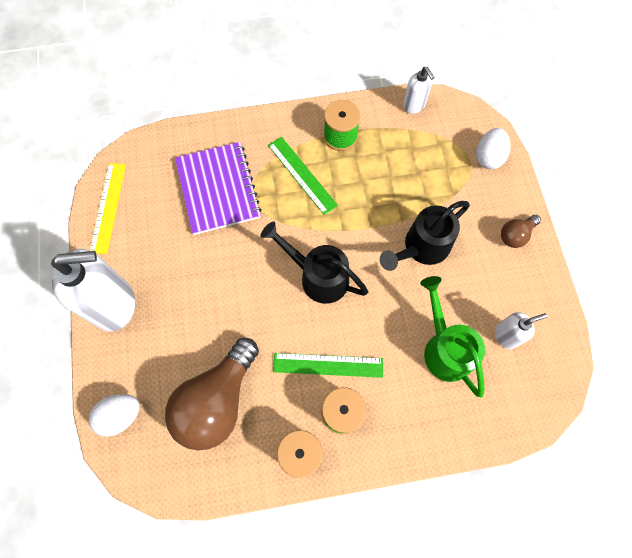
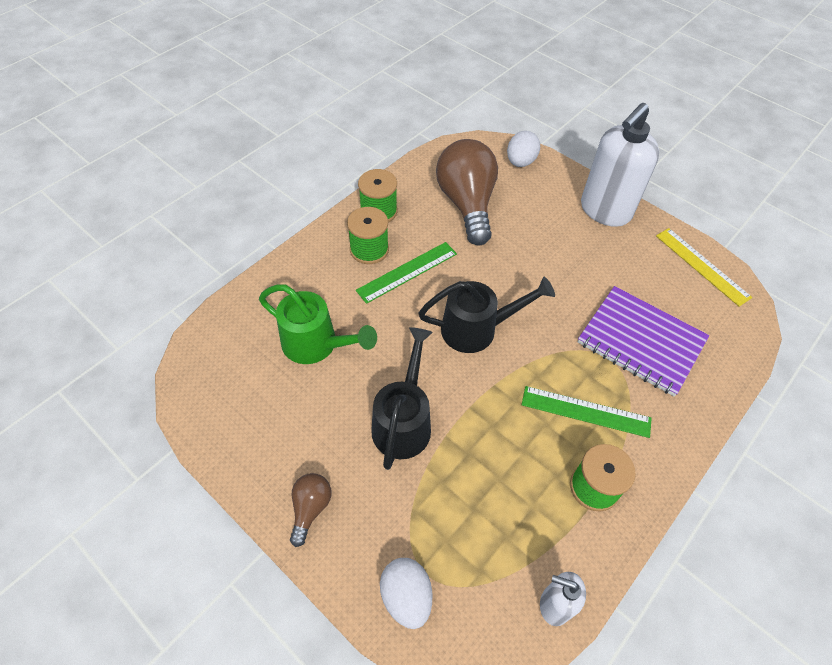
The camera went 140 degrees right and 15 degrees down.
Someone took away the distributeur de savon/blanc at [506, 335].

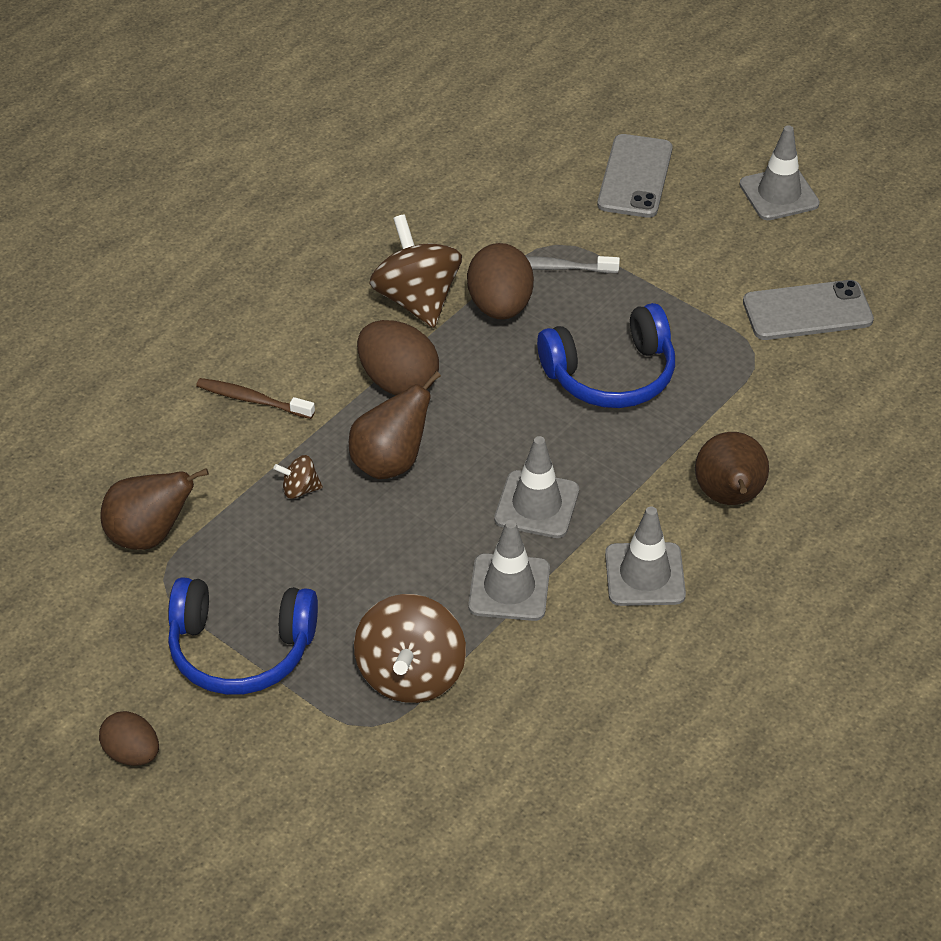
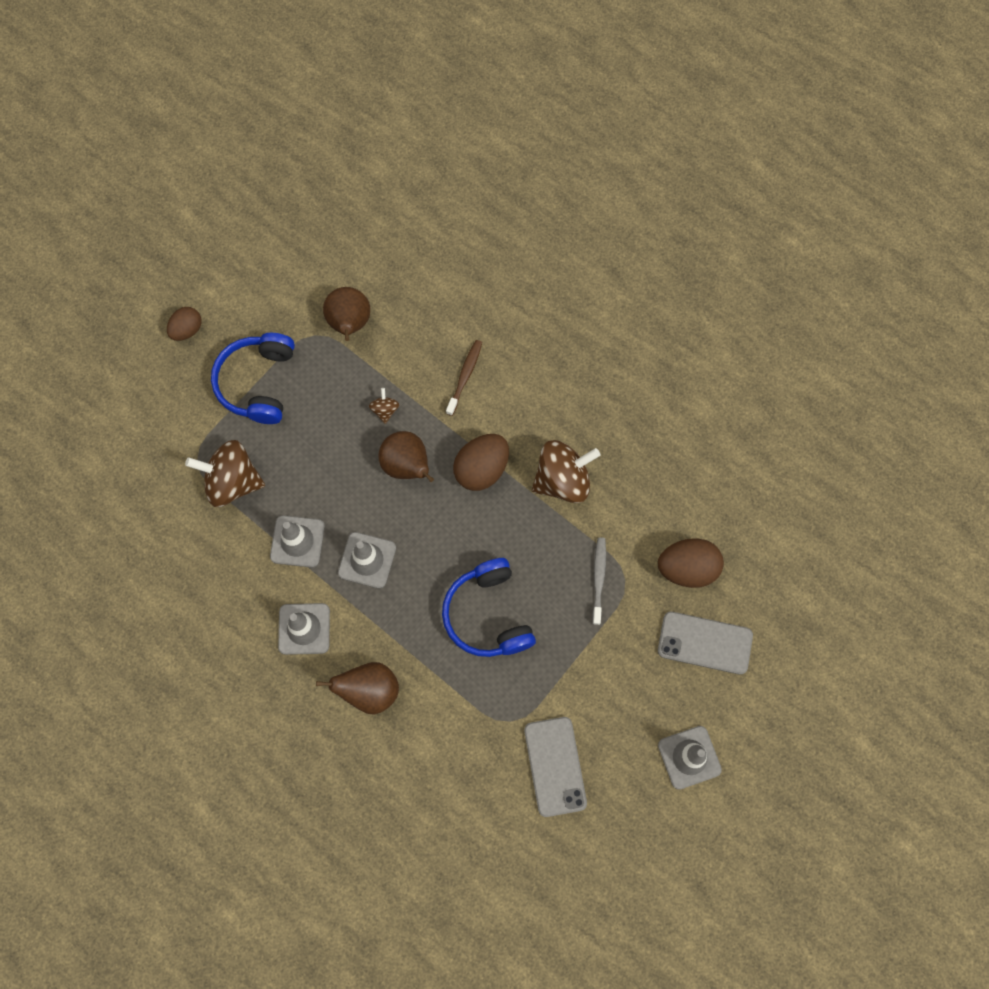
The camera went 90 degrees right and 25 degrees up.
Someone carried the œuf/marron from [500, 306] to [687, 568].

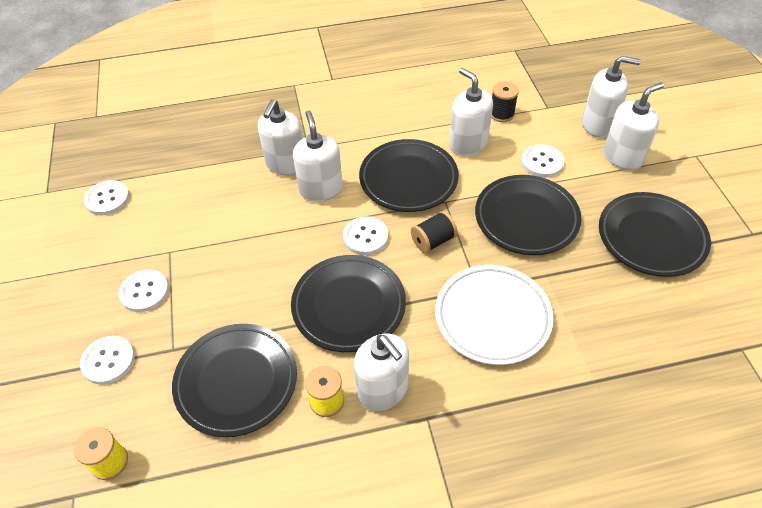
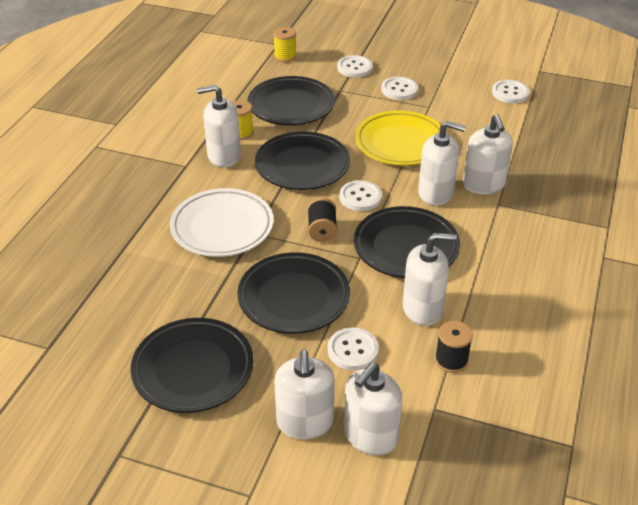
The camera went 120 degrees right and 10 degrees down.
Someone put down the assiette/jaune at [400, 143].
Someone rotated the distributeur de savon/blanc at [286, 164] by 150 degrees counterclockwise.

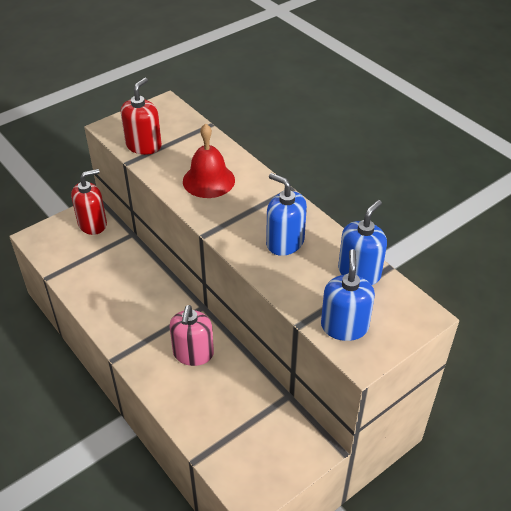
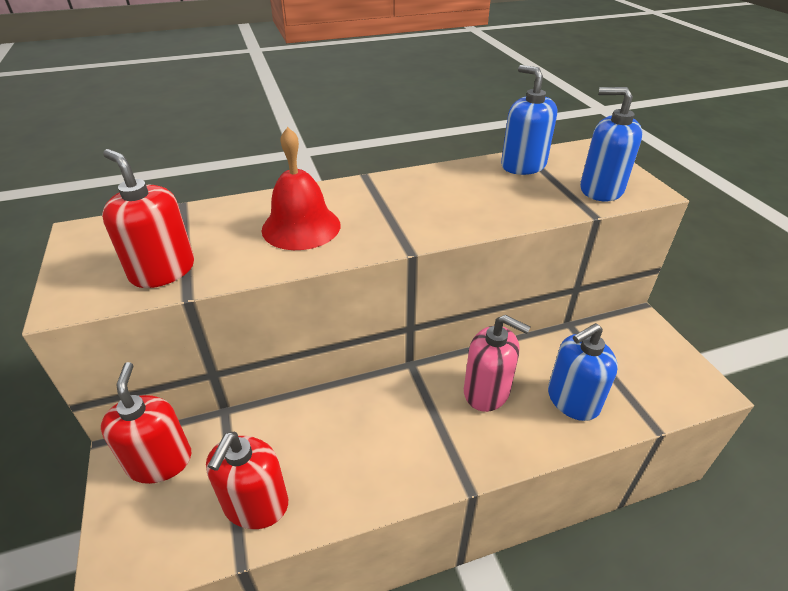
The camera went 70 degrees left and 5 degrees down.
Someone put down the distributeur de savon/rouge at [256, 504].
Someone carried the distributeur de savon/bleu from [285, 242] to [572, 400].

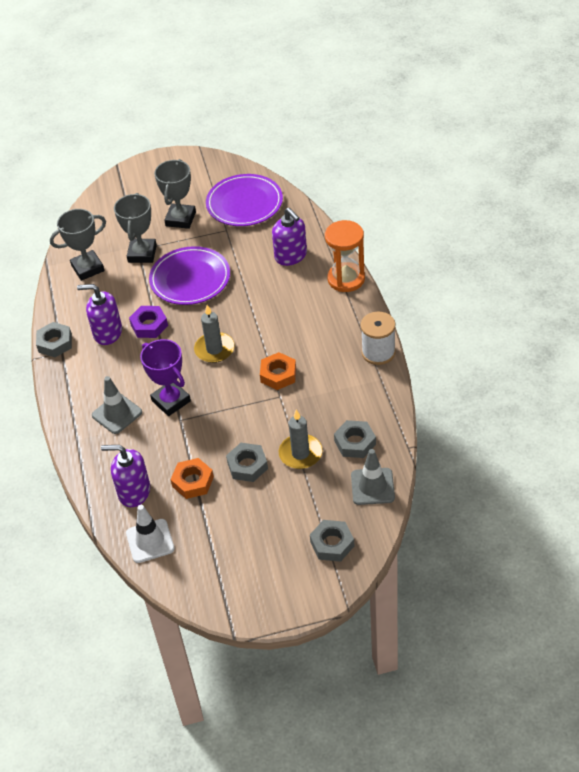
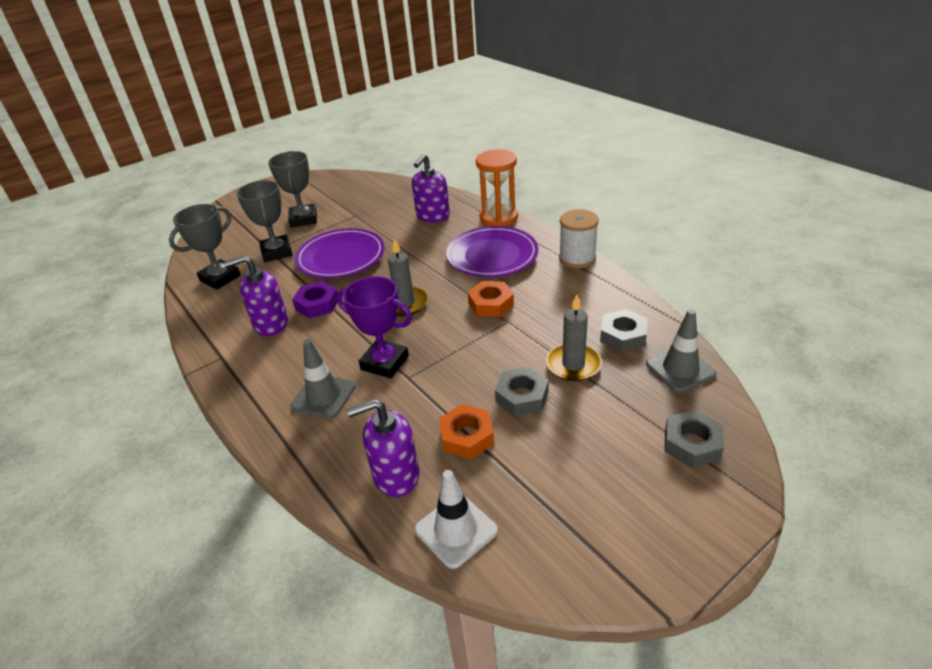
The camera went 25 degrees left and 10 degrees down.
Someone took away the écrou/gris at [55, 343].
Someone carried the assiette/violet from [244, 203] to [492, 255].
Someone rotated the distributeur de savon/violet at [291, 256] by 90 degrees clockwise.

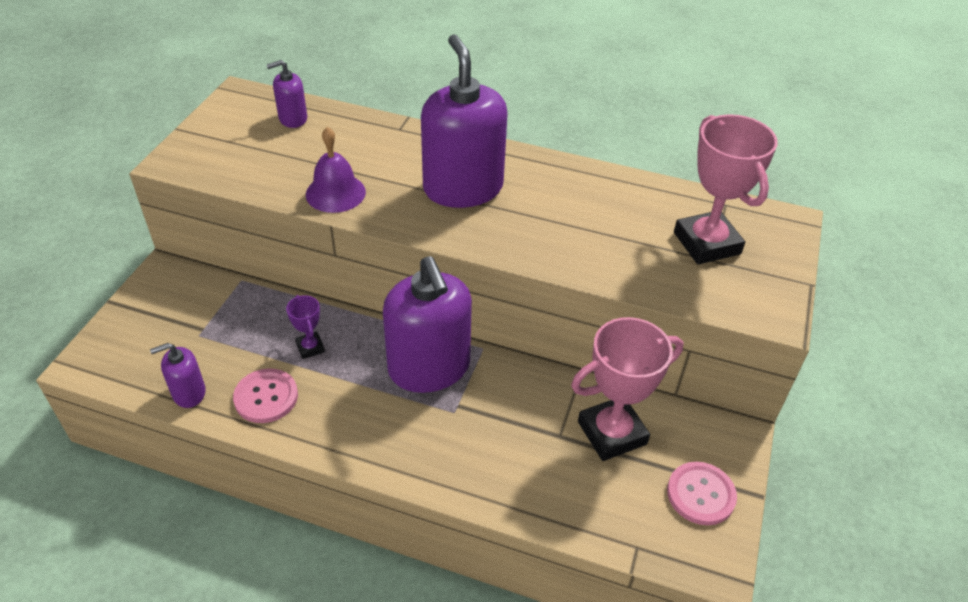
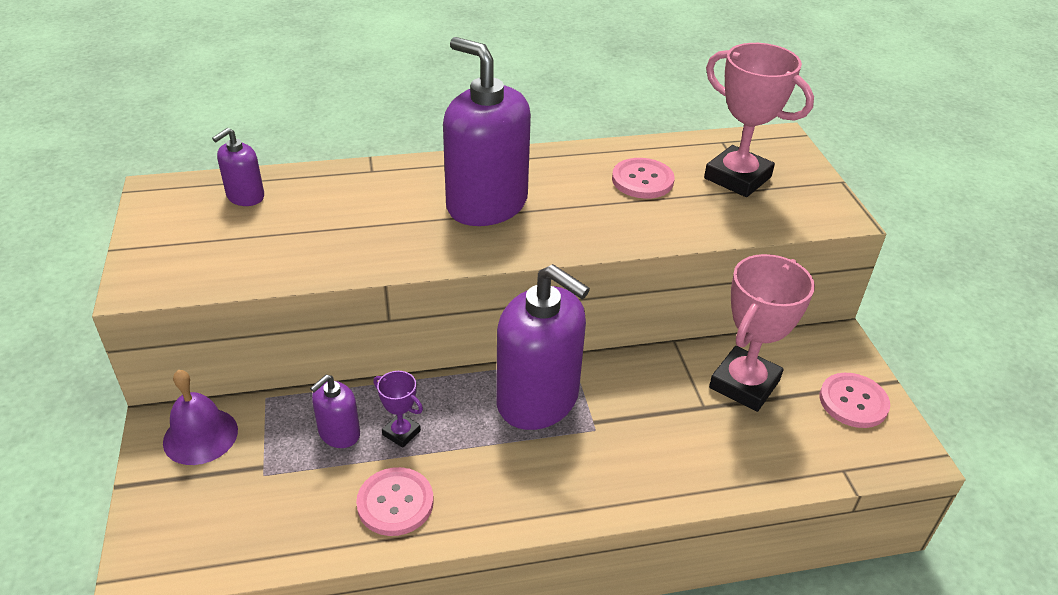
The camera went 30 degrees left and 5 degrees down.
Someone put down the bouton/rose at [642, 180].
Someone carried the distributeur de savon/violet from [189, 393] to [339, 433].
Someone carried the cloche/violet from [335, 193] to [200, 436].

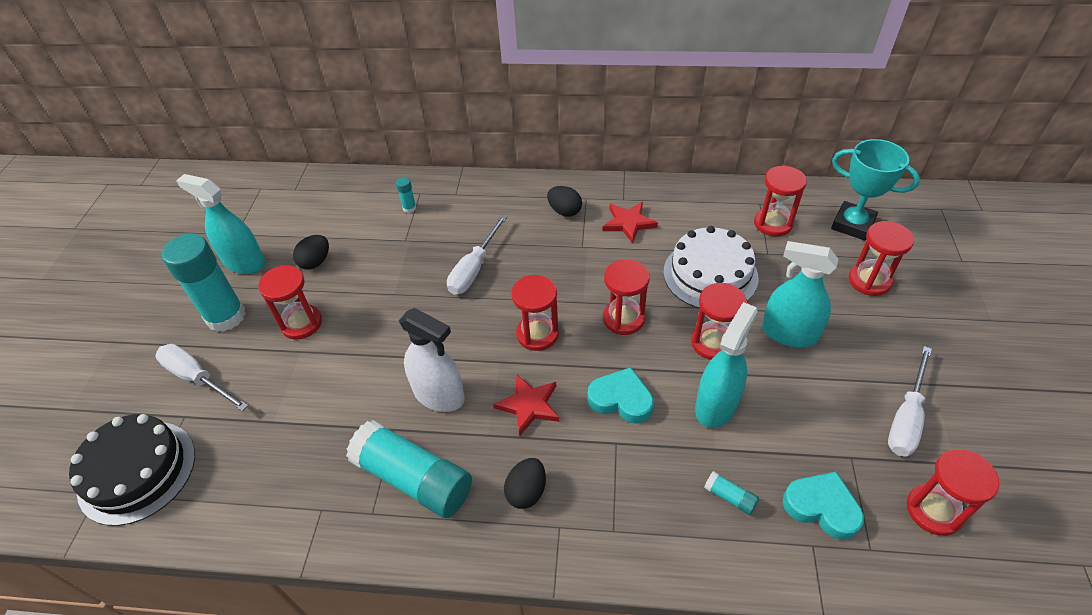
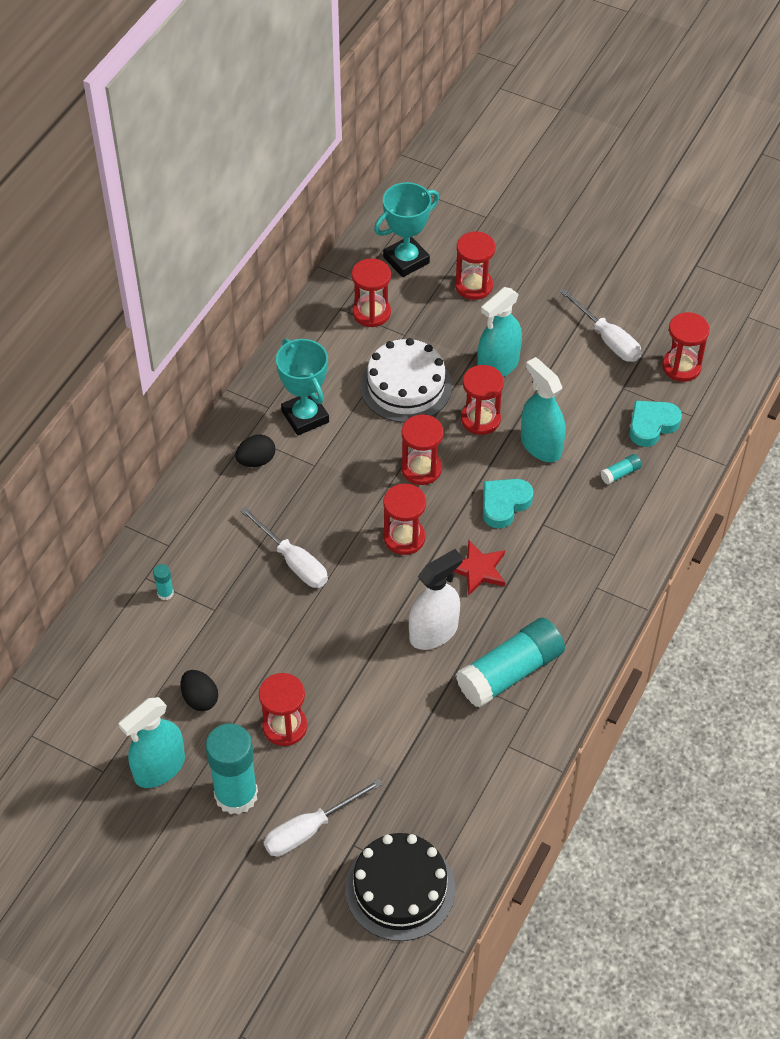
The camera went 70 degrees left and 5 degrees up.
Someone took away the œuf/noir at [526, 491].
Someone swapped the étoile/rouge at [628, 223] for the trophée/turquoise at [305, 417].

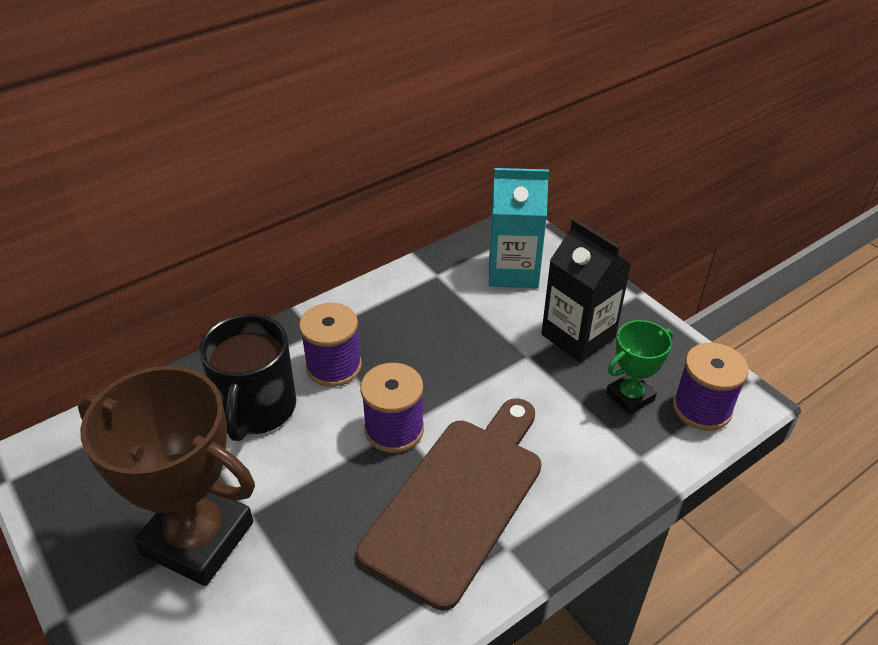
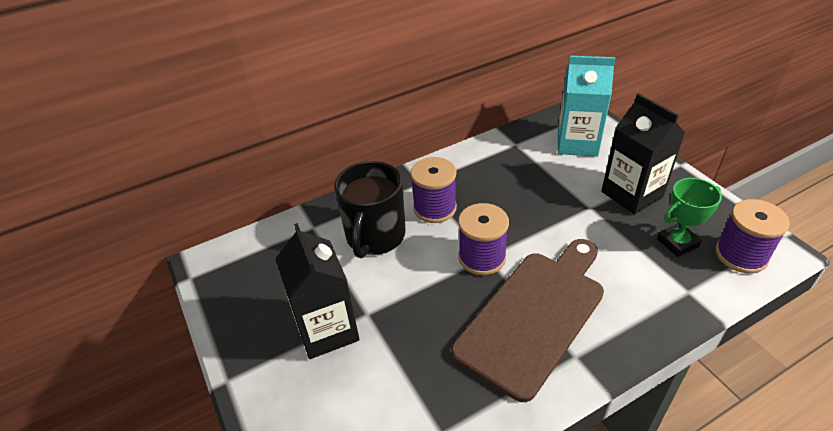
The camera went 10 degrees right and 0 degrees up.
Someone swapped the trophée/marron at [198, 538] for the brique de lait/noir at [327, 330].

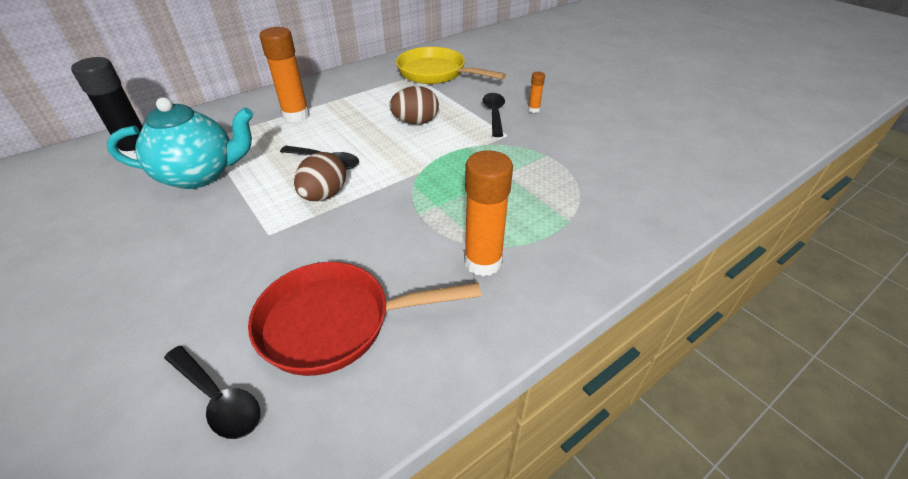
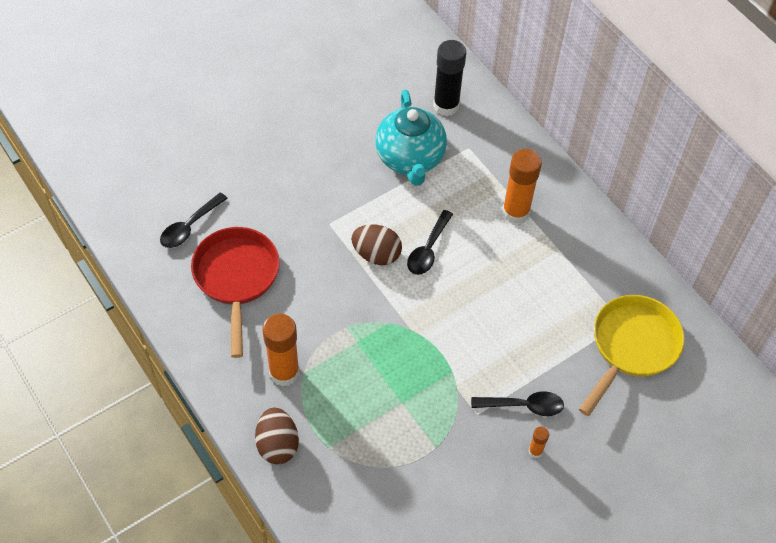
The camera went 90 degrees right and 15 degrees up.
Someone carried the œuf/marron from [415, 122] to [277, 444].

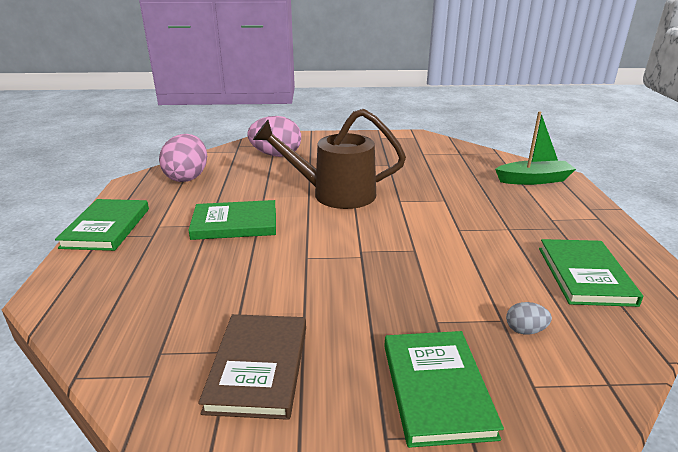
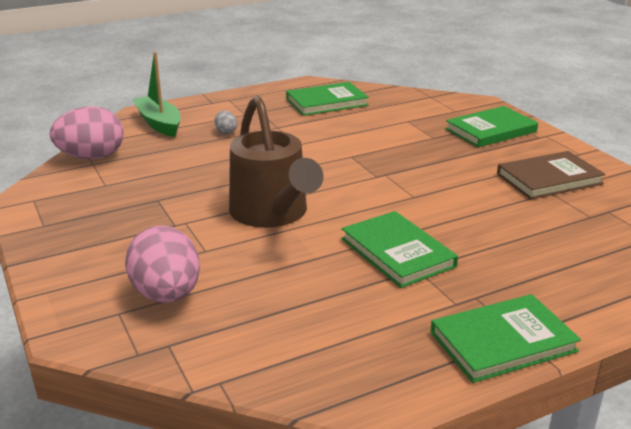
The camera went 115 degrees left and 0 degrees up.
Someone carried the œuf/rose from [187, 177] to [92, 157].
Someone carried the œuf/gris from [525, 330] to [226, 132].

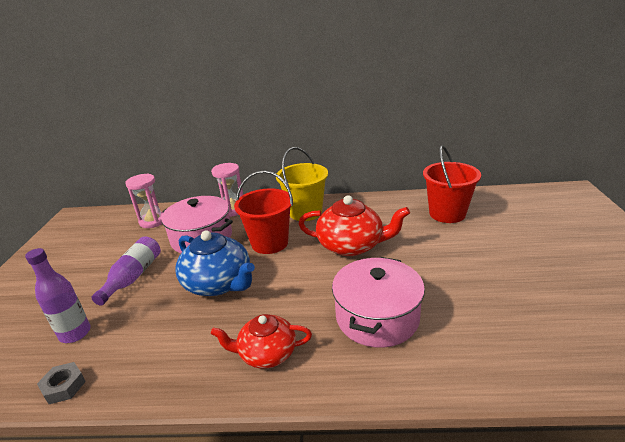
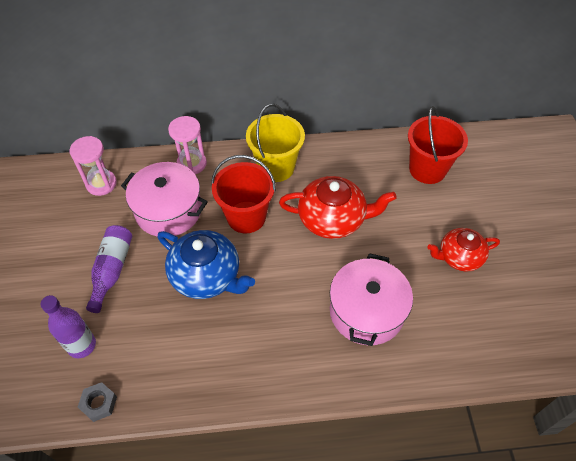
The camera went 10 degrees left and 25 degrees up.
Someone carried the théière/rouge from [267, 353] to [459, 257].

